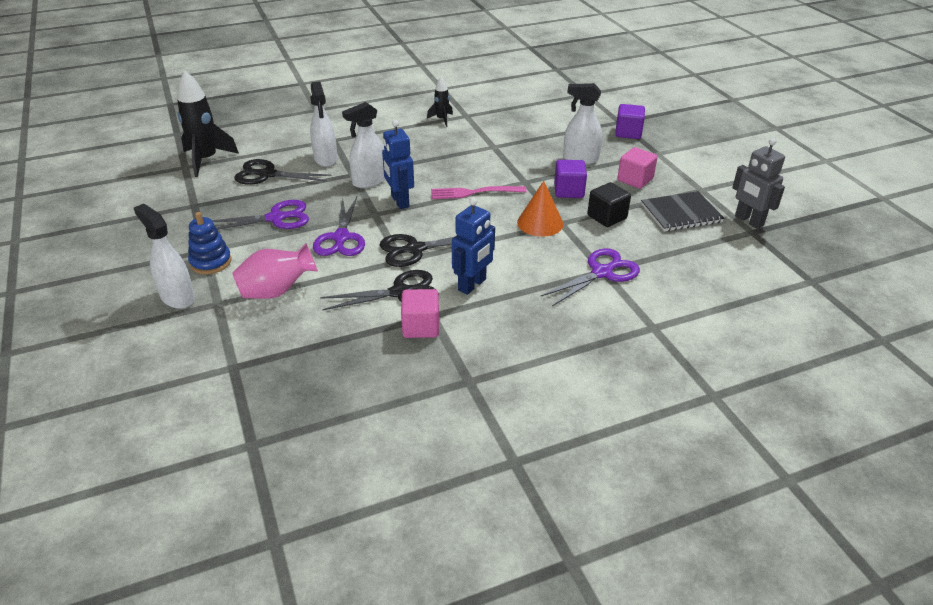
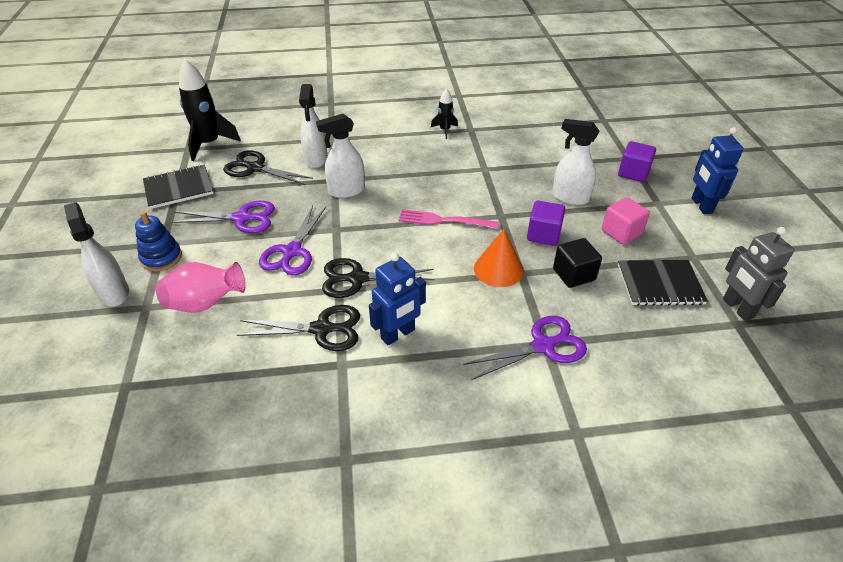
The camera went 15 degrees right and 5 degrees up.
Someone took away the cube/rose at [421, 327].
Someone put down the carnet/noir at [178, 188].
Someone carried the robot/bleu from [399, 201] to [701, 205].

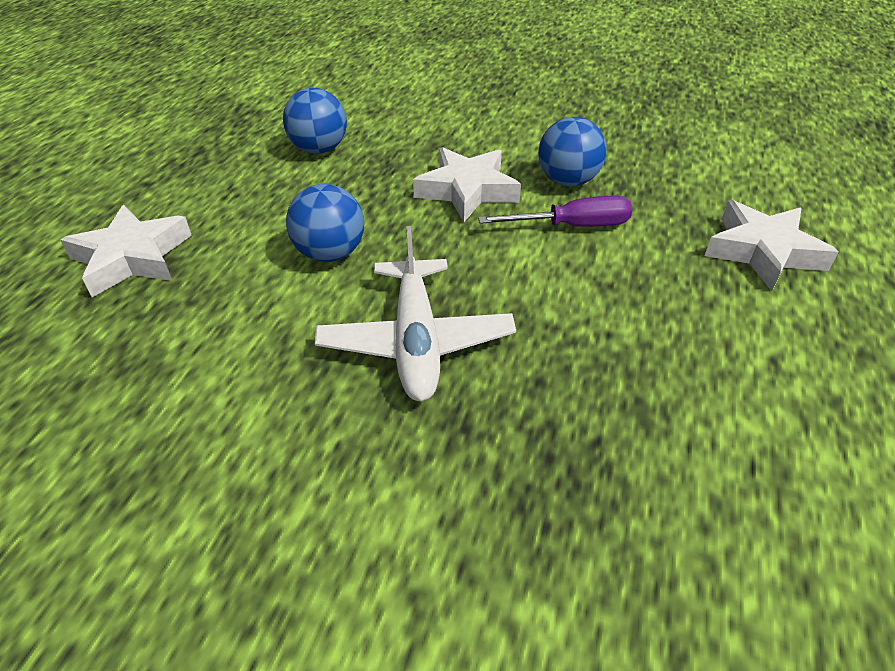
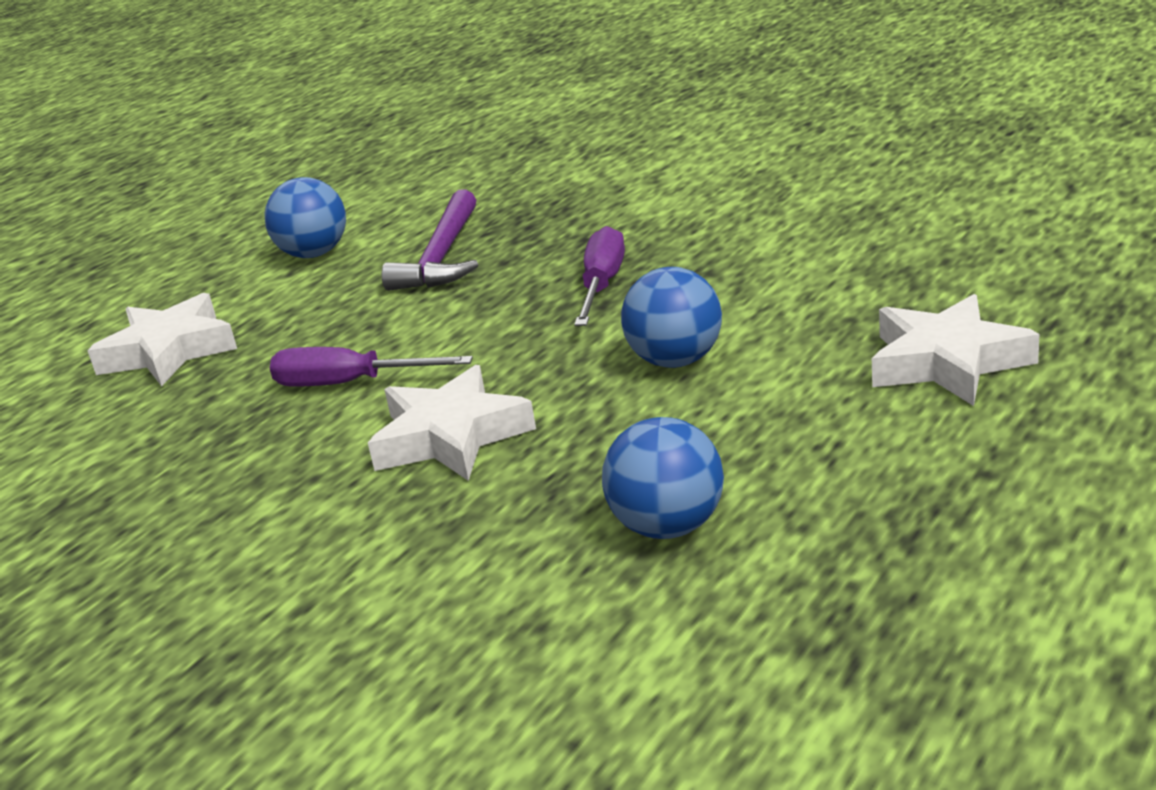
The camera went 160 degrees left and 15 degrees down.
Someone put down the marteau/violet at [442, 257].
Someone carried the balle/bleu from [567, 181] to [314, 254].
Someone swapped the avion/blanc at [416, 341] for the tournevis/violet at [602, 285].

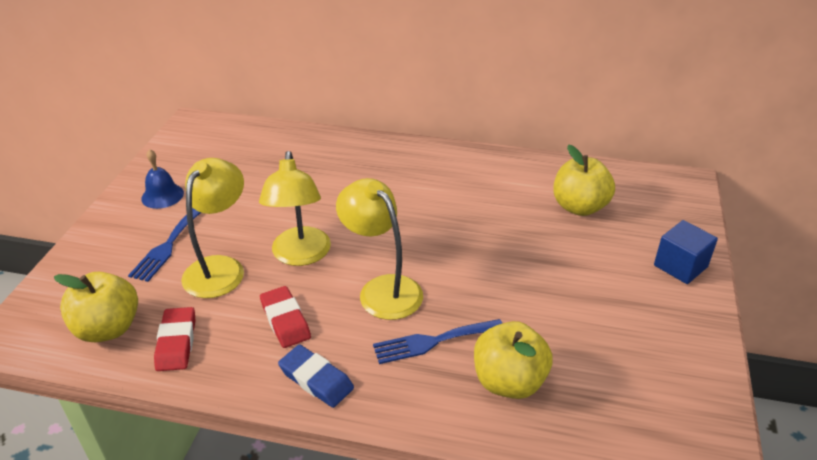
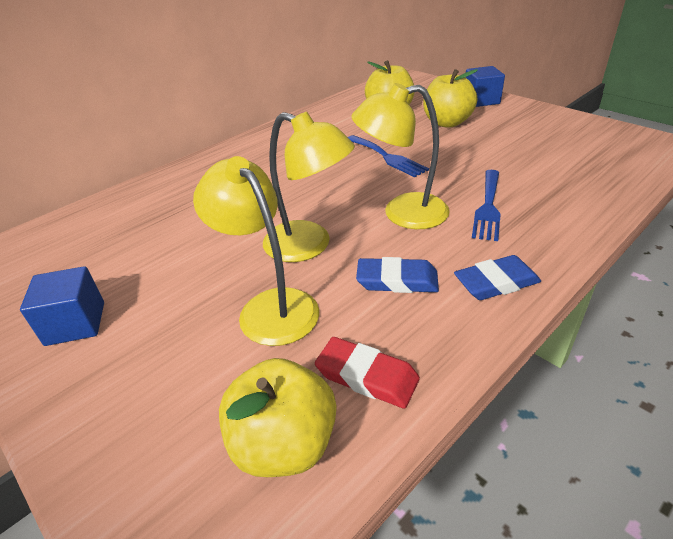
The camera went 55 degrees left and 0 degrees up.
Someone carried the fourchette/bleu from [168, 245] to [387, 157].
Someone carried the pomme/jaune from [509, 381] to [447, 123].
Someone swapped the cloche/bleu at [162, 195] for the cube/bleu at [75, 323].
Someone repainted the gomme/rouge at [285, 320], which became the gomme/bleu at [397, 280].

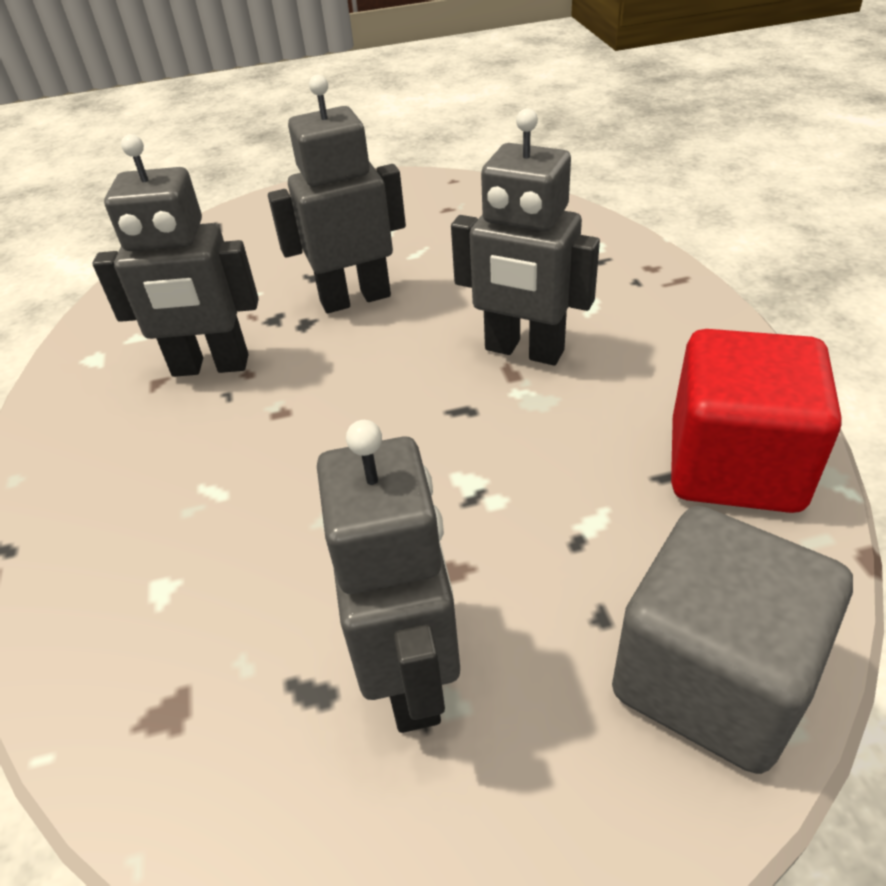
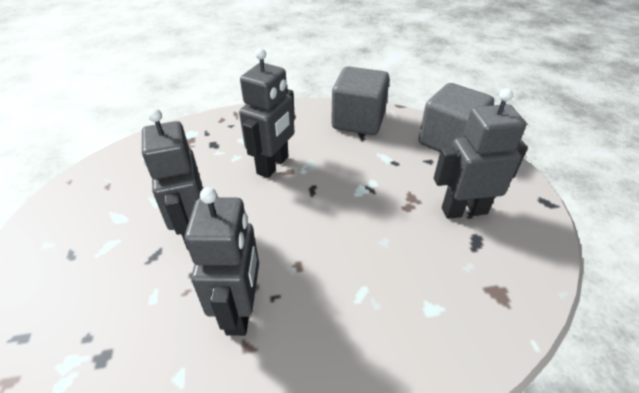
The camera went 90 degrees left and 0 degrees up.
Someone repainted the cube/rouge at [734, 465], which became the cube/gris at [358, 121].

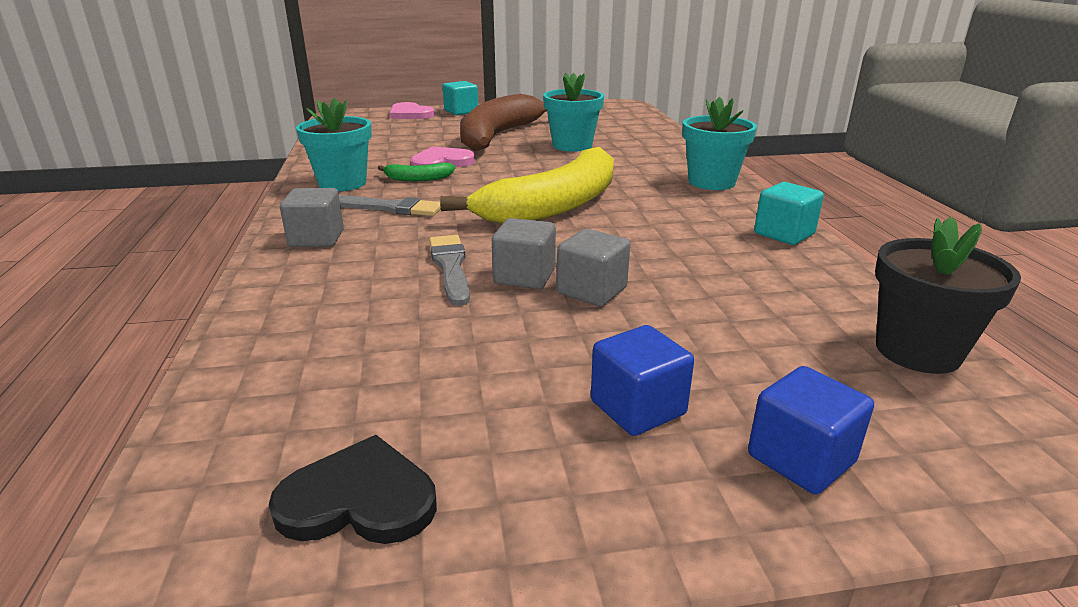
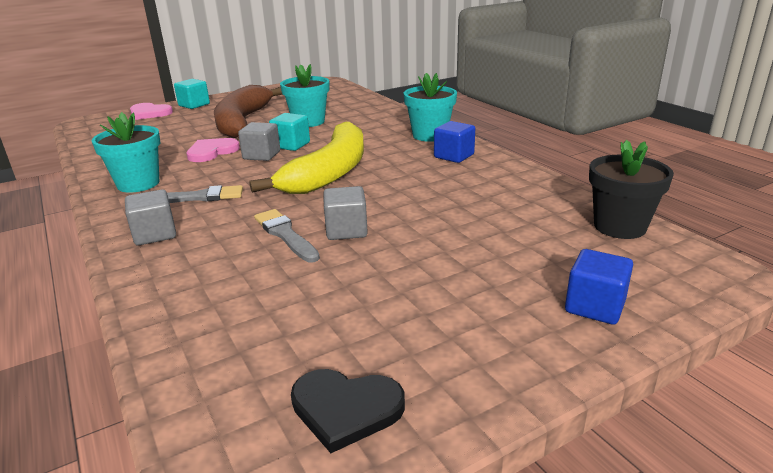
The camera went 20 degrees left and 0 degrees up.
Someone took away the banane/vert at [418, 179].
Someone carried the cube/gris from [592, 291] to [261, 155].
Someone carried the cube/bleu from [637, 408] to [454, 156].
Someone carried the cube/turquoise from [784, 234] to [291, 145].
Someone rotated the cœur/noir at [359, 499] by 150 degrees counterclockwise.

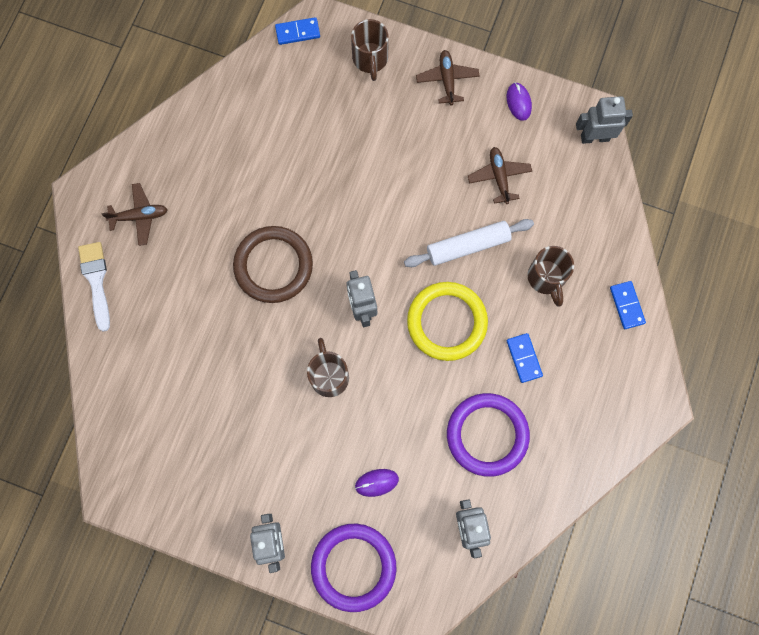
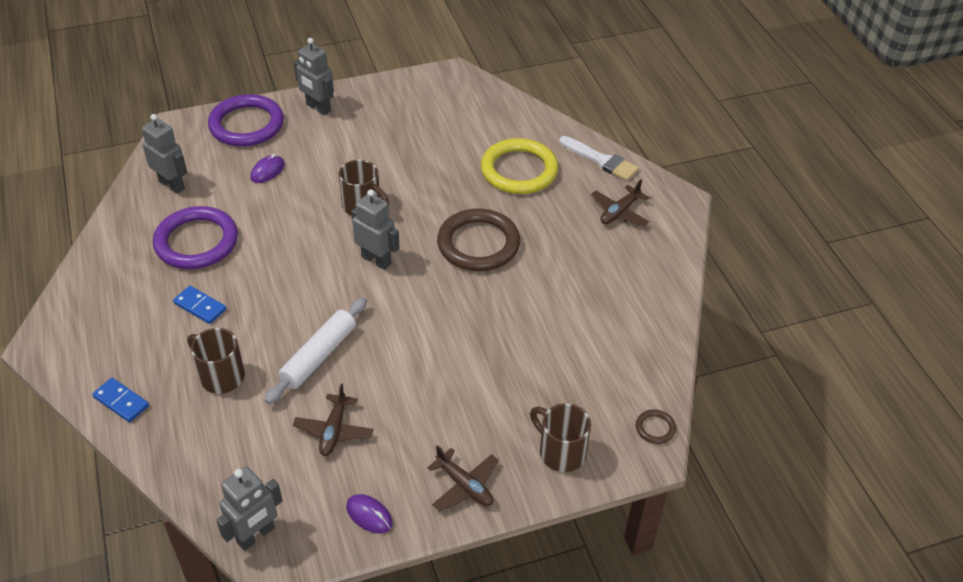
The camera went 140 degrees right and 30 degrees down.
Someone carried the anneau/jaune from [447, 322] to [519, 170].
Someone swapped the domino/bleu at [297, 32] for the anneau/marron at [655, 428].
Someone rotated the avion/marron at [499, 177] by 60 degrees clockwise.

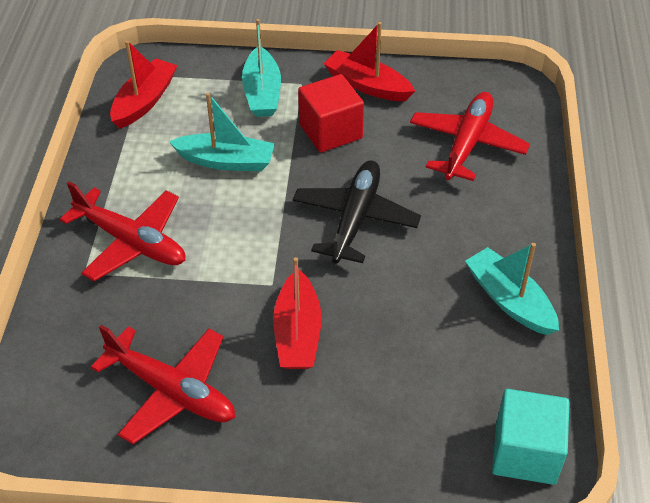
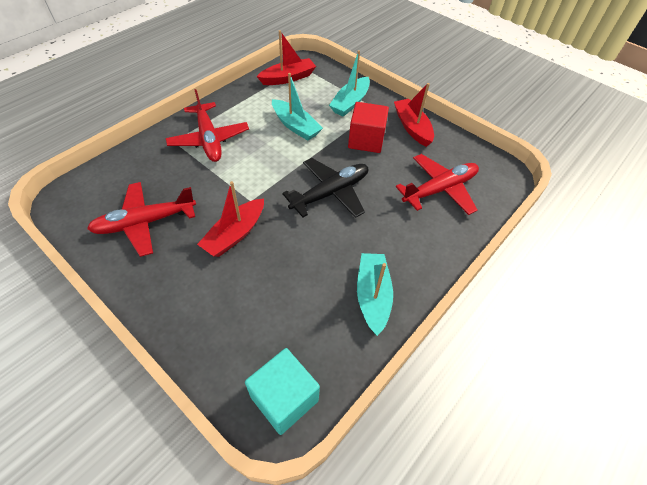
The camera went 35 degrees right and 5 degrees up.
Someone rotated the avion/rouge at [172, 391] by 90 degrees clockwise.

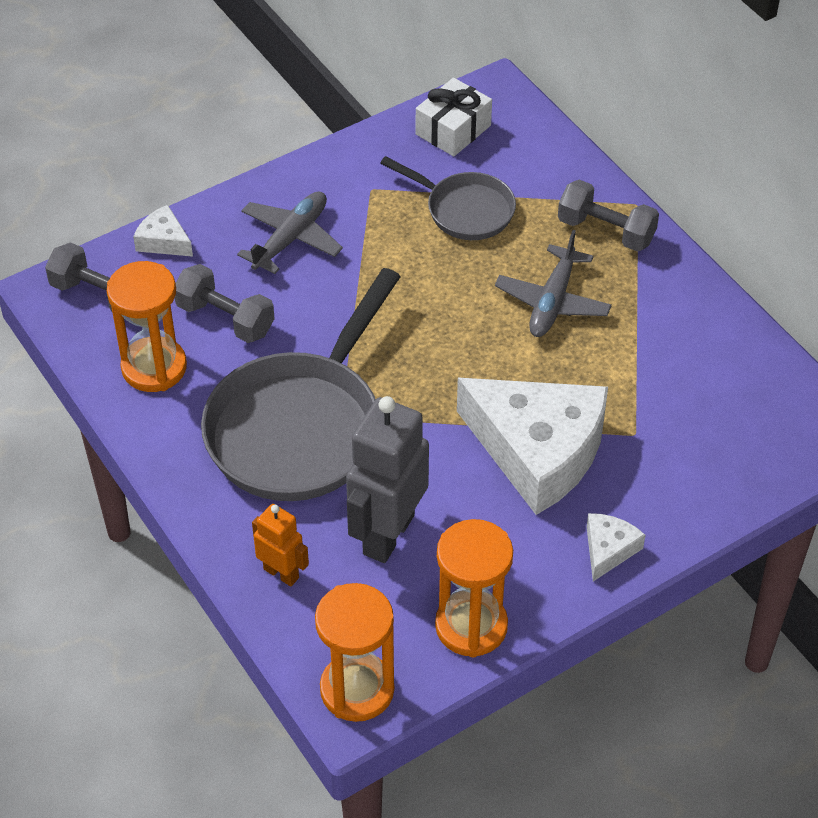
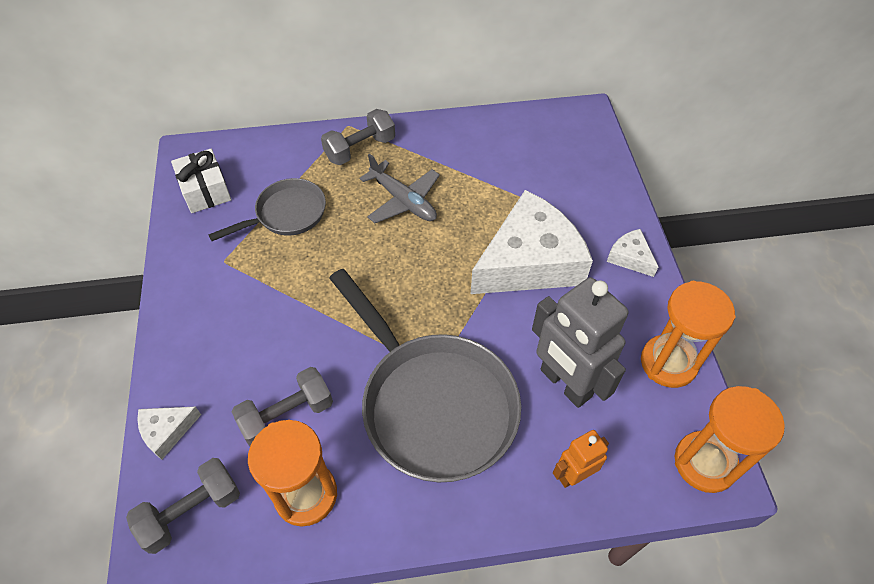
The camera went 65 degrees left and 5 degrees up.
Someone took away the avion/gris at [291, 238].

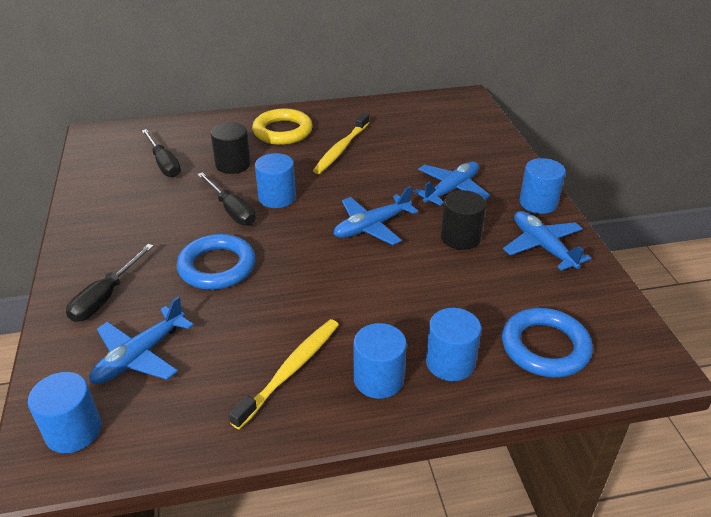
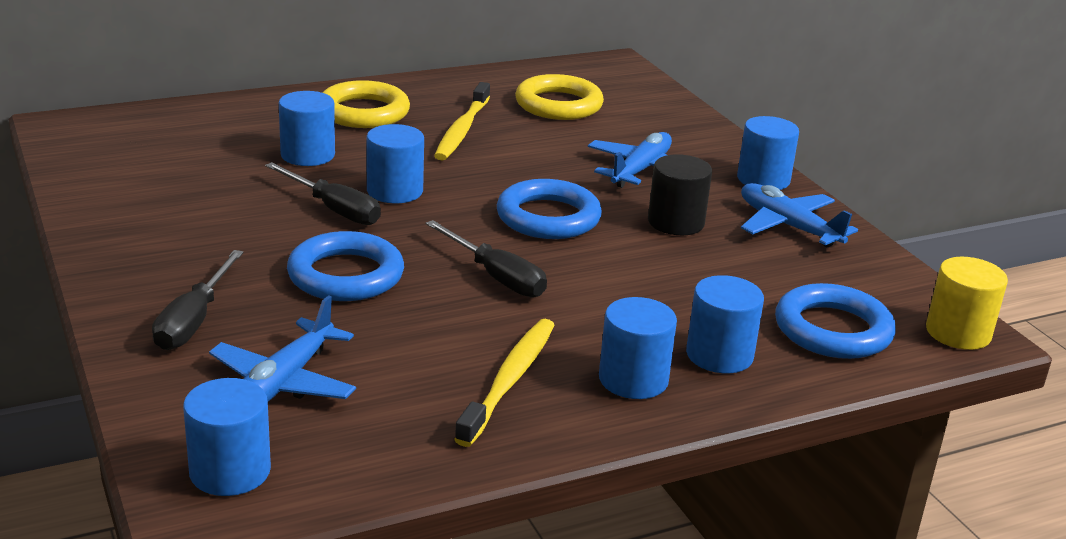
The camera went 15 degrees left and 10 degrees down.
Someone put down the anneau/jaune at [558, 105].
Someone put down the cylindre/jaune at [958, 333].
Someone carried the tournevis/noir from [164, 164] to [496, 277].
Someone swapped the avion/bleu at [371, 227] for the anneau/bleu at [548, 217].
Someone repainted the cylindre/noir at [233, 164], which became the cylindre/bleu at [307, 155].

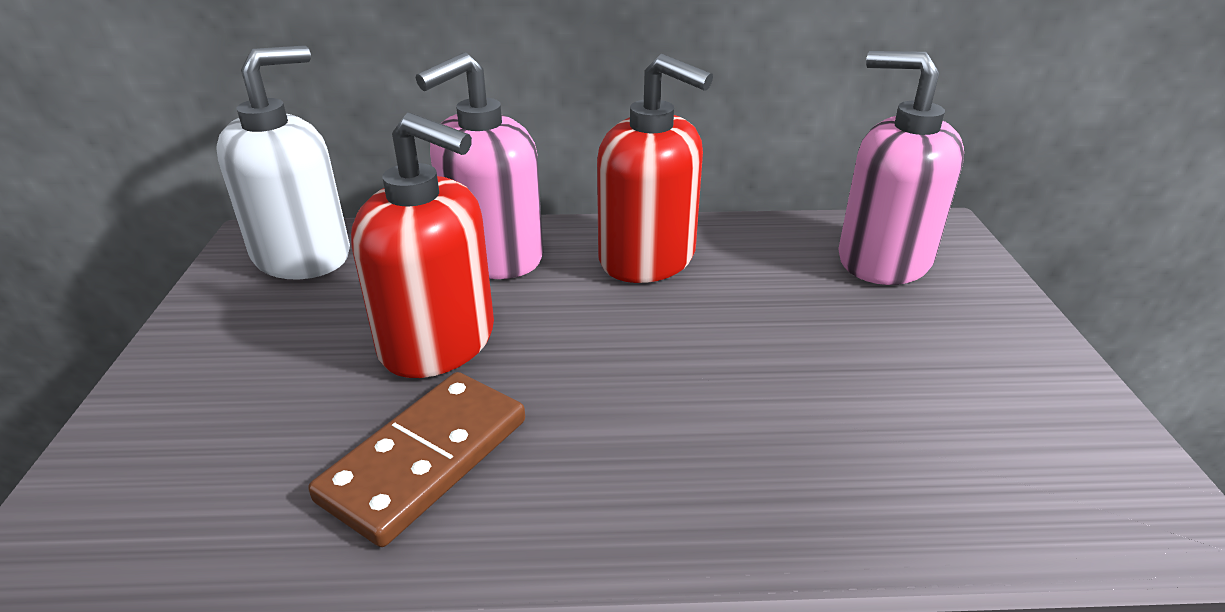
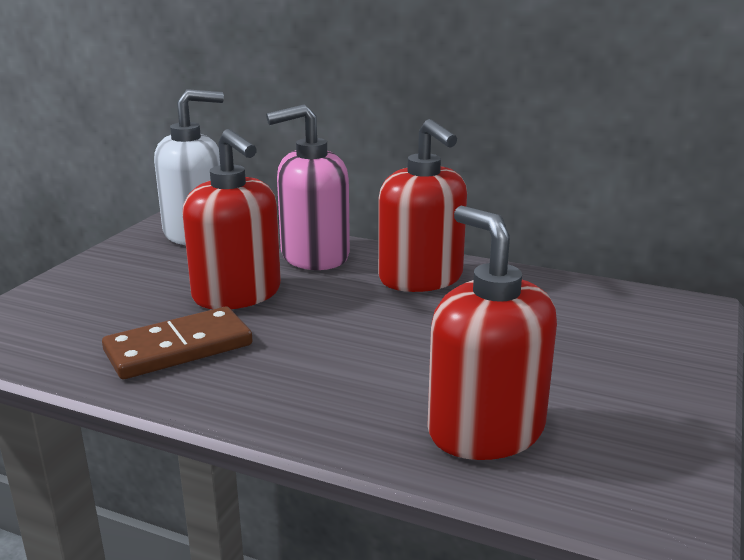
The camera went 25 degrees right and 10 degrees down.
Someone took away the distributeur de savon/rose at [883, 259].
Someone put down the distributeur de savon/rouge at [485, 430].

